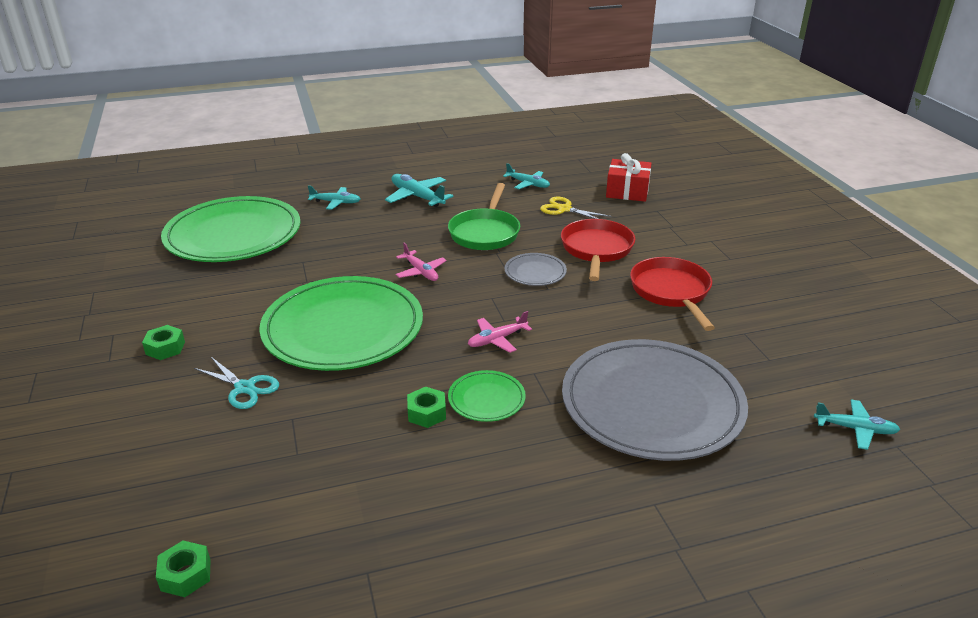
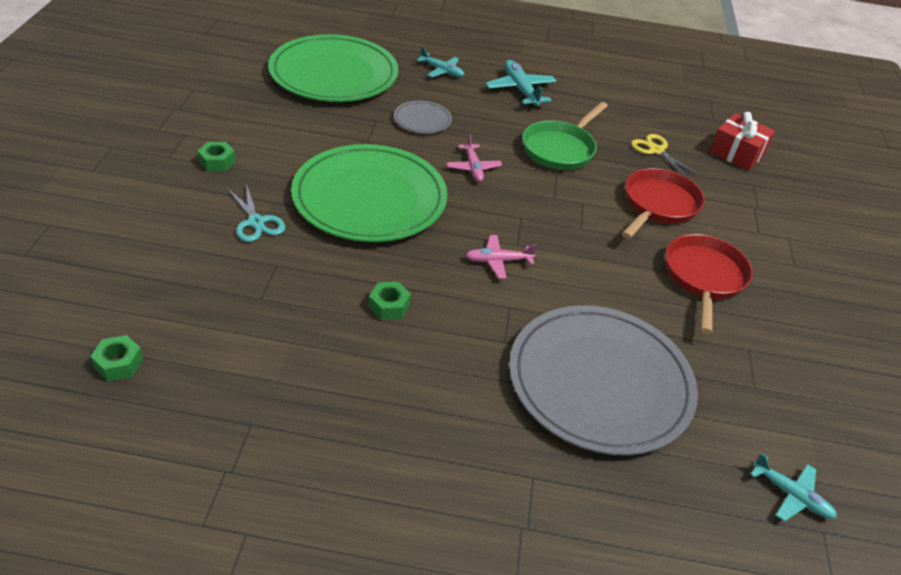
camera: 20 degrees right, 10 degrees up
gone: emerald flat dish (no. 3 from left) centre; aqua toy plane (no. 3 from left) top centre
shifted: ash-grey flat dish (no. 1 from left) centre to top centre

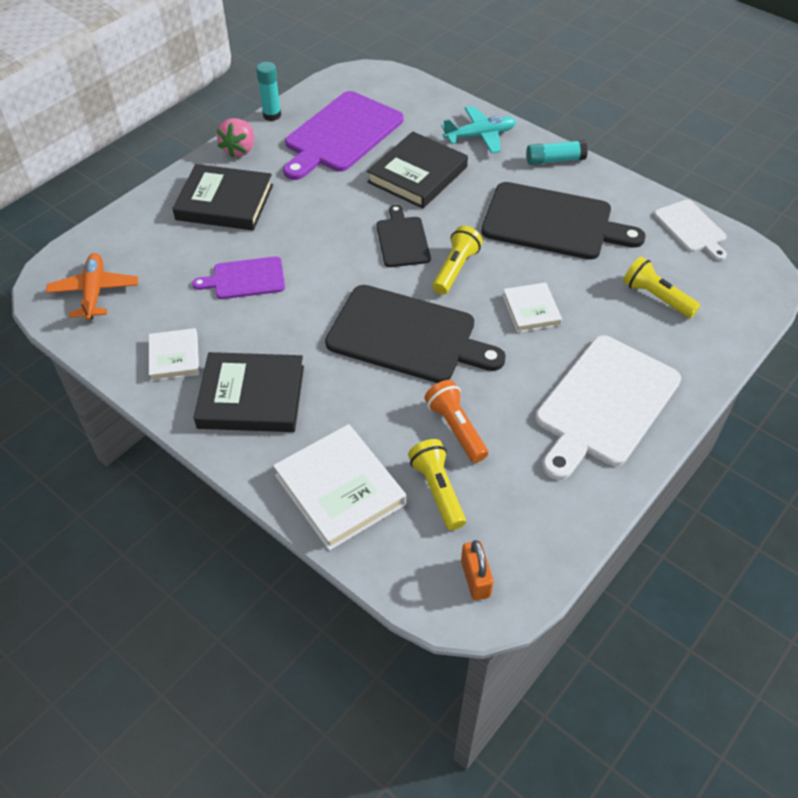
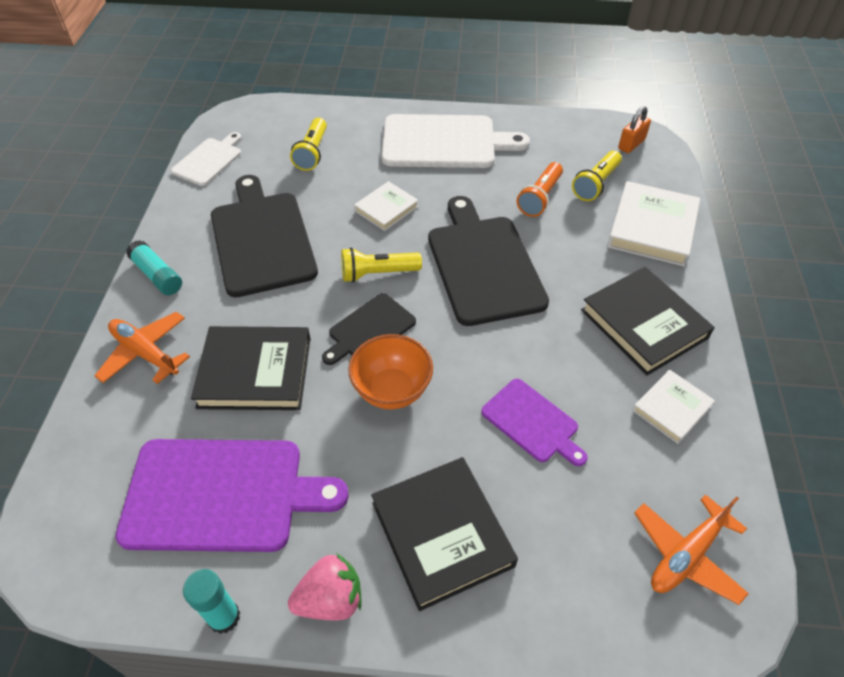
camera: 125 degrees left, 0 degrees up
new: bright orange deep dish centre
repainted: aqua toy plane top centre to bright orange toy plane (no. 1 from left) middle left

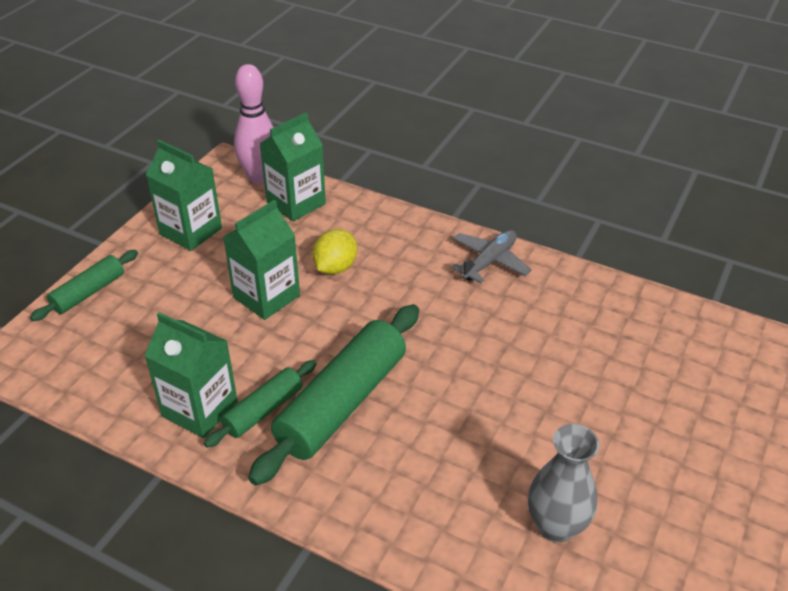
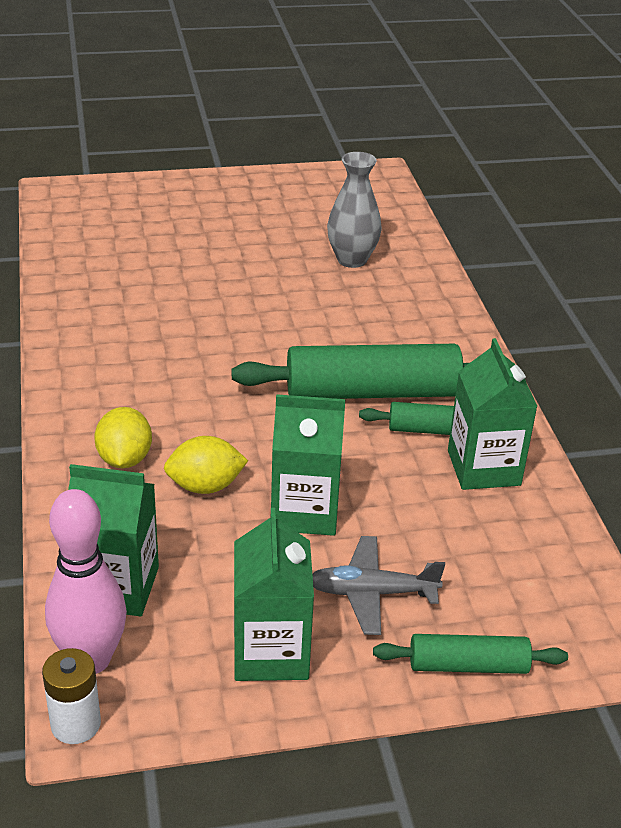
camera: 130 degrees left, 5 degrees down
new: pure white battery bottom left; yellow lemon (no. 1 from left) middle left
shifted: ash-grey toy plane centre to bottom centre

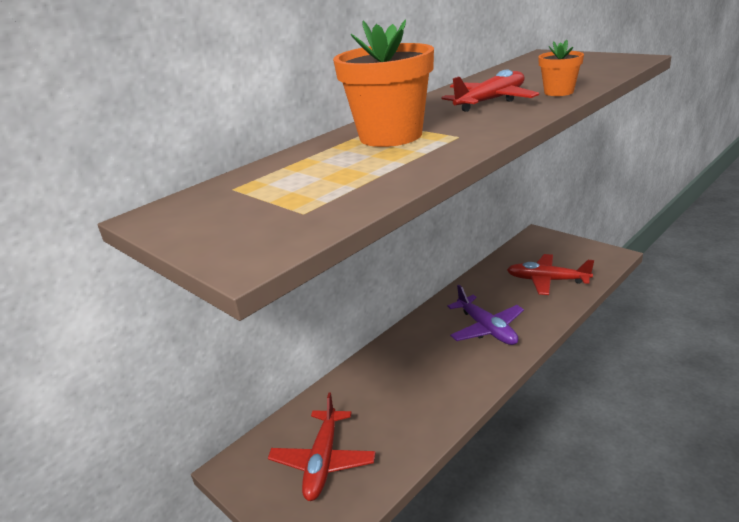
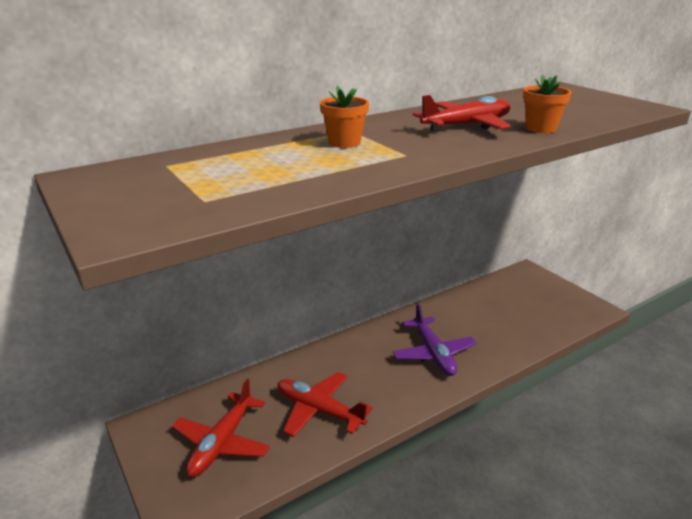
camera: 10 degrees right, 0 degrees up
shifted: red toy plane (no. 3 from left in the first image) middle right to red toy plane (no. 2 from left) bottom centre
scaled: bright orange potted plant (no. 1 from left) top centre = top centre x0.50

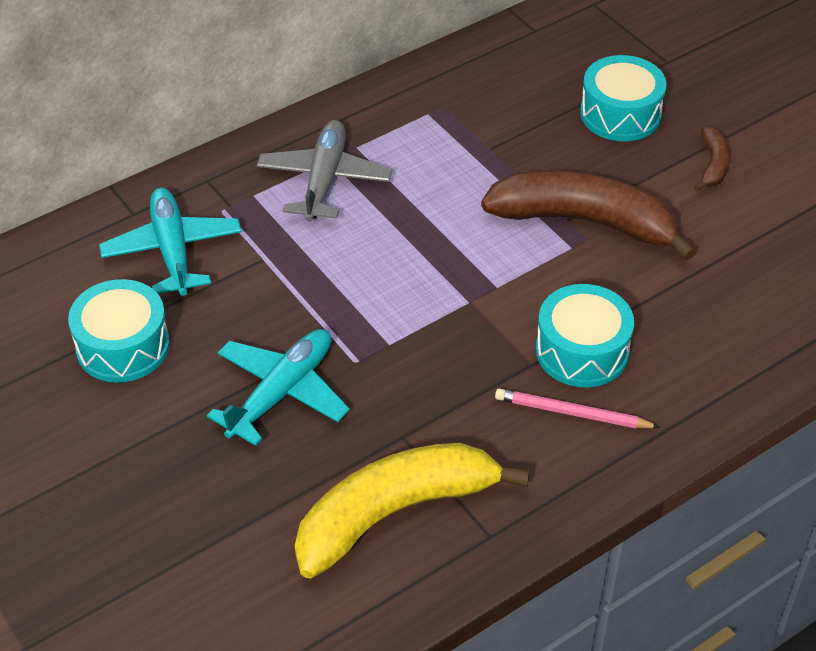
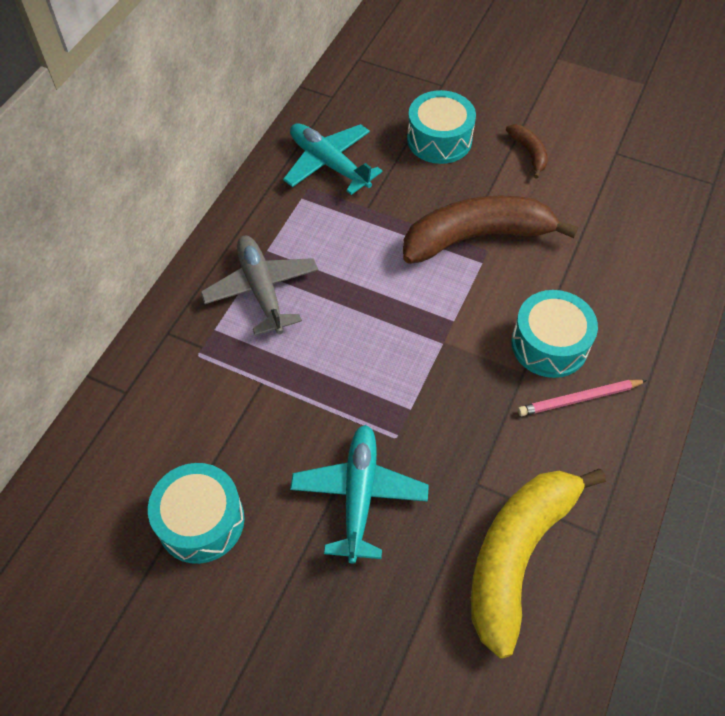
camera: 30 degrees left, 10 degrees up
shifted: aqua toy plane (no. 1 from left) middle left to top centre

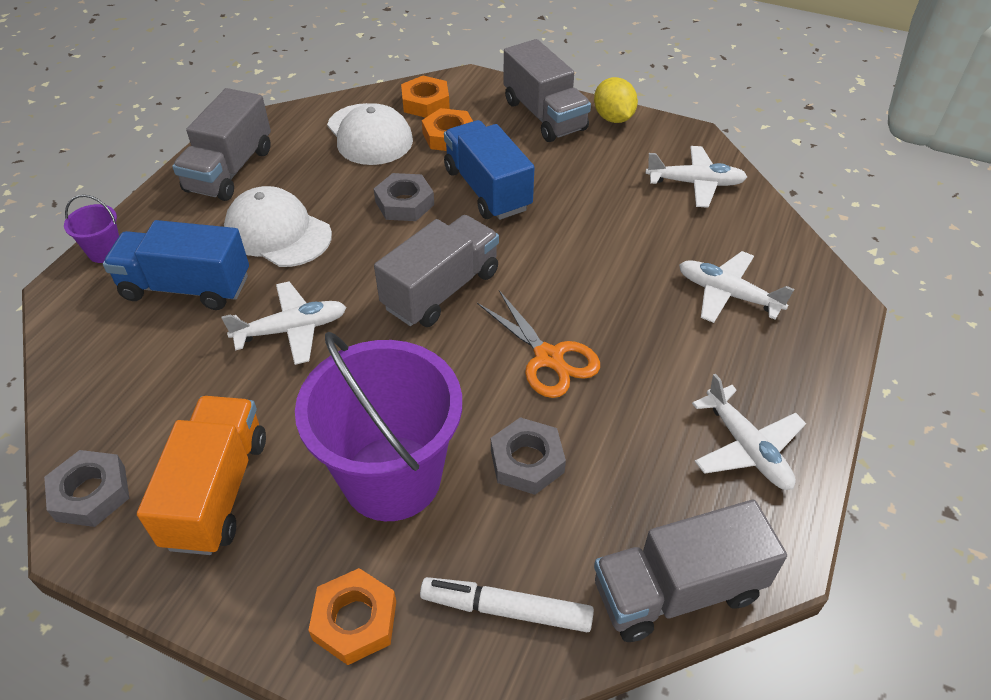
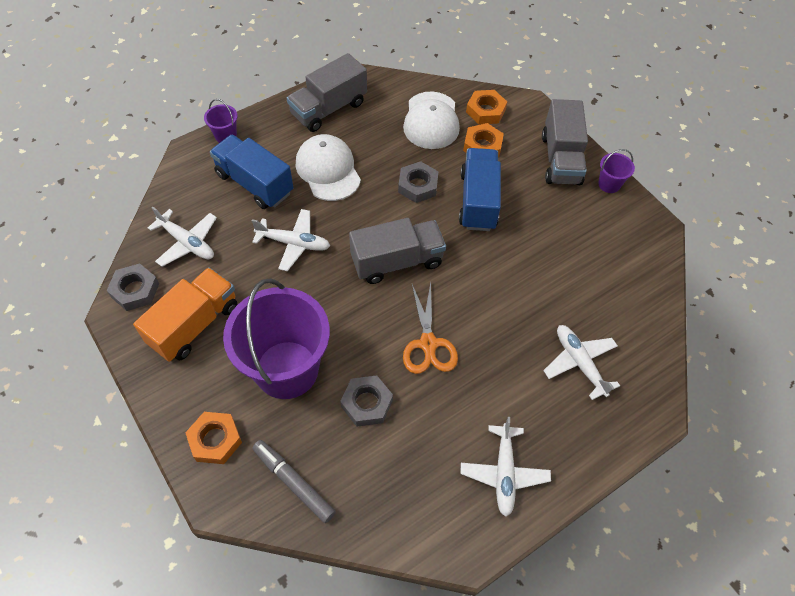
camera: 30 degrees right, 10 degrees up
gone: ash-grey truck (no. 4 from left) bottom right
shifted: pure white toy plane (no. 2 from left in the first image) top right to pure white toy plane (no. 1 from left) middle left
swapped: yellow lemon top centre to royal purple sand bucket (no. 3 from left) top right
repainted: pure white marker pen bottom centre to ash-grey marker pen bottom centre

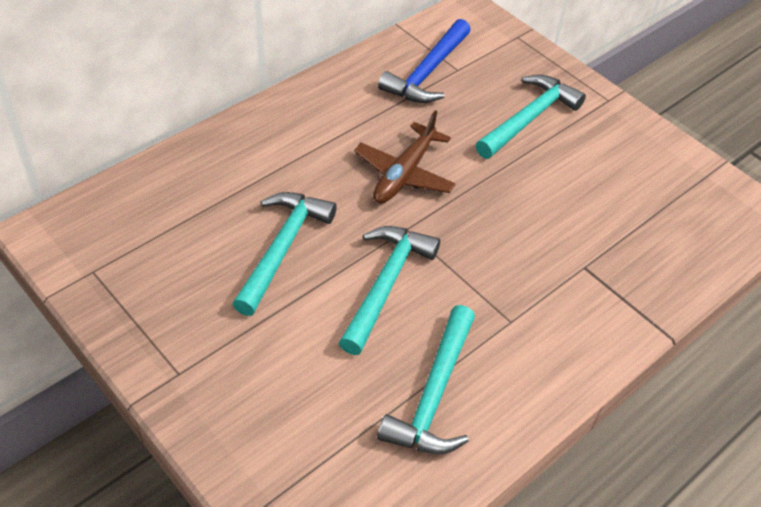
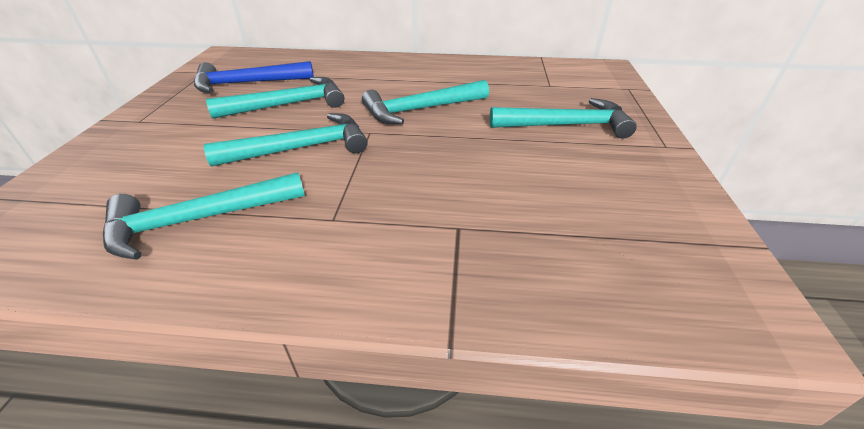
camera: 50 degrees right, 10 degrees down
shifted: blue claw hammer top centre to top left
swapped: brown toy plane top centre to aqua claw hammer (no. 4 from left) top centre

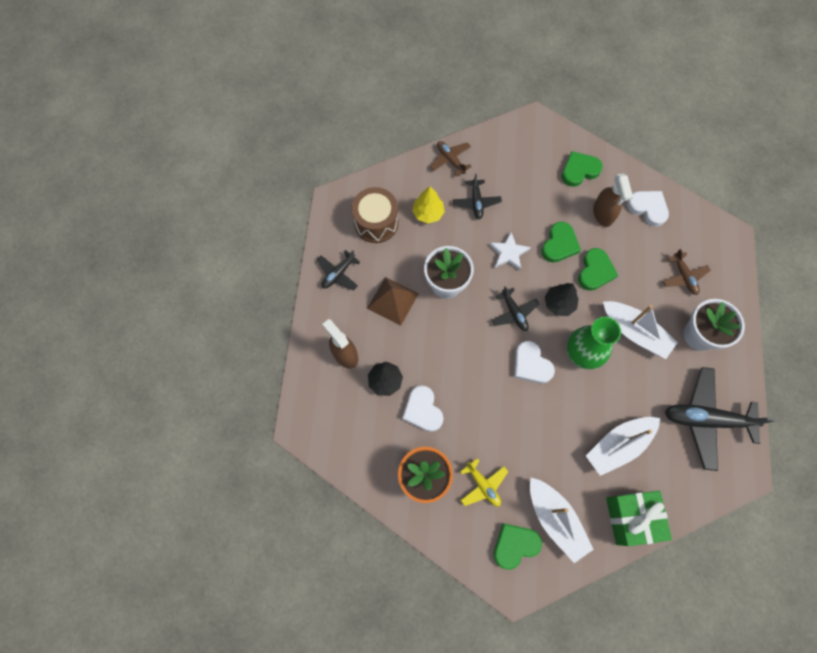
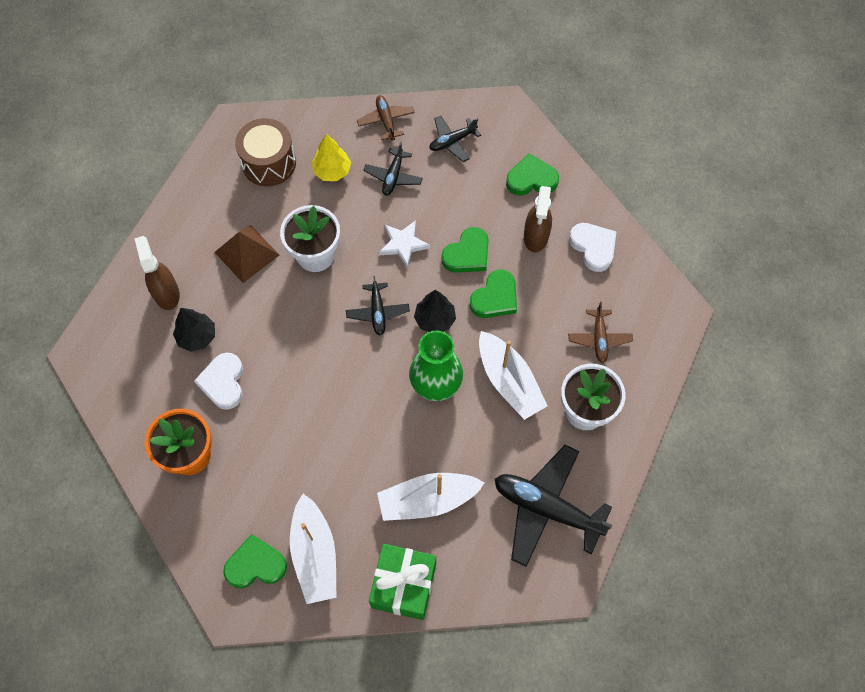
camera: 20 degrees right, 5 degrees down
gone: yellow toy plane bottom centre; pure white heart shape (no. 2 from left) centre
shifted: jet-black toy plane (no. 1 from left in the first image) centre to jet-black toy plane (no. 3 from left) top centre

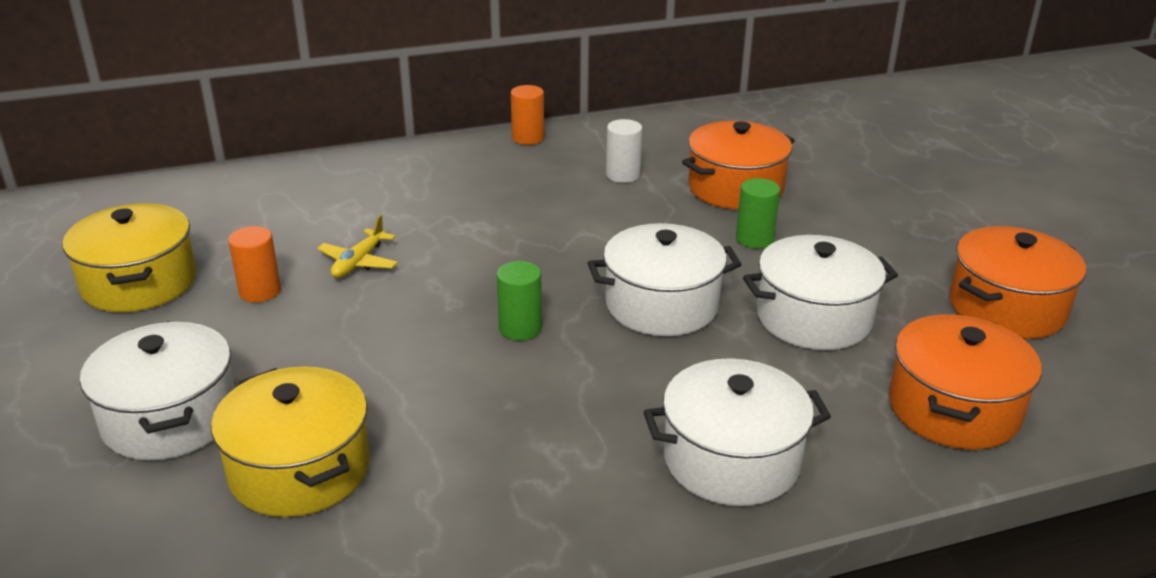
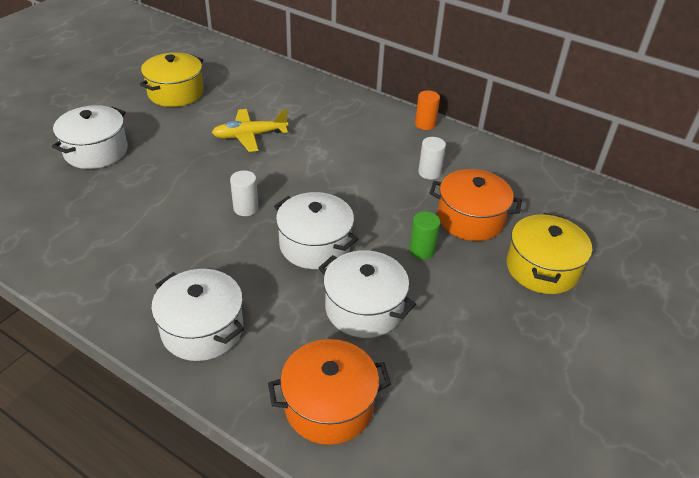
camera: 50 degrees right, 10 degrees up
gone: bright orange solid cylinder (no. 1 from left) middle left; bright orange cooking pot (no. 3 from left) middle right
shifted: yellow cooking pot (no. 2 from left) bottom left to middle right
repainted: emerald solid cylinder (no. 1 from left) centre to pure white solid cylinder (no. 1 from left) centre
scaled: yellow toy plane middle left = top centre x1.52

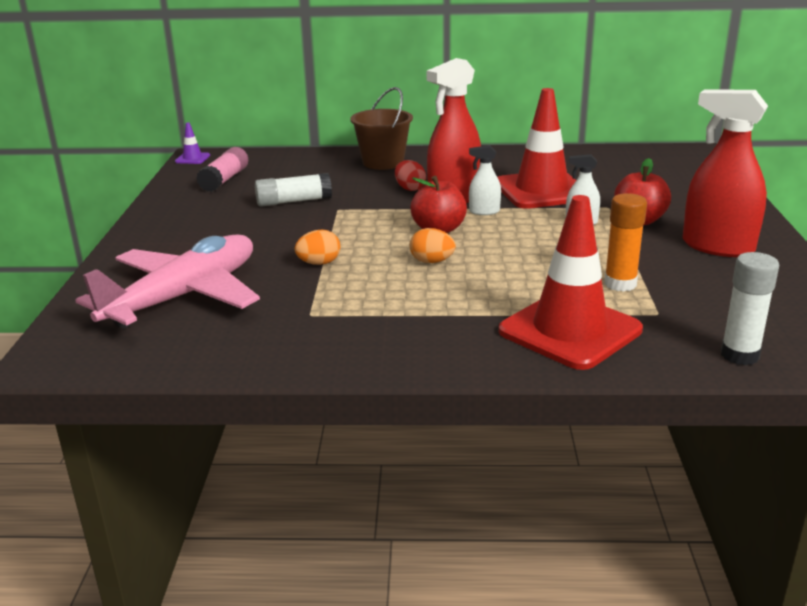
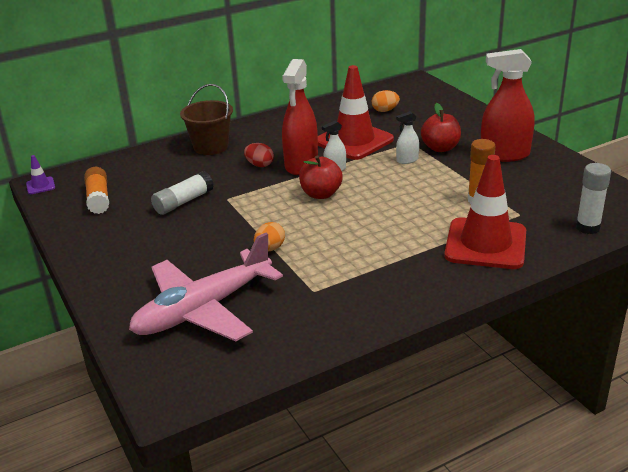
camera: 30 degrees left, 5 degrees up
shifted: bright orange egg (no. 2 from left) centre to top centre
repainted: pink stick of glue top left to bright orange stick of glue (no. 1 from left) middle left
rotated: pink toy plane middle left = middle left 135 degrees counterclockwise

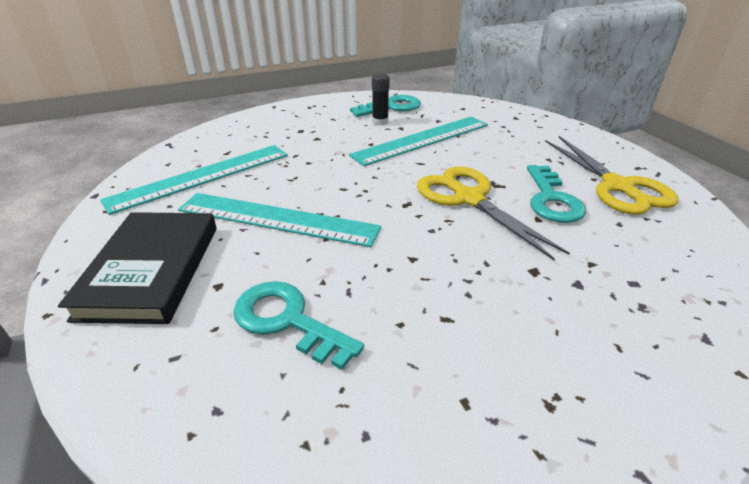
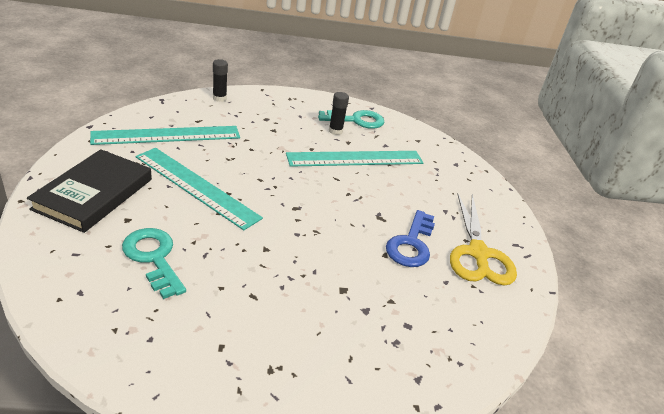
camera: 15 degrees right, 0 degrees up
gone: yellow shears (no. 1 from left) centre
new: jet-black stick of glue (no. 1 from left) top left
repainted: aqua key (no. 3 from left) middle right to blue key centre

